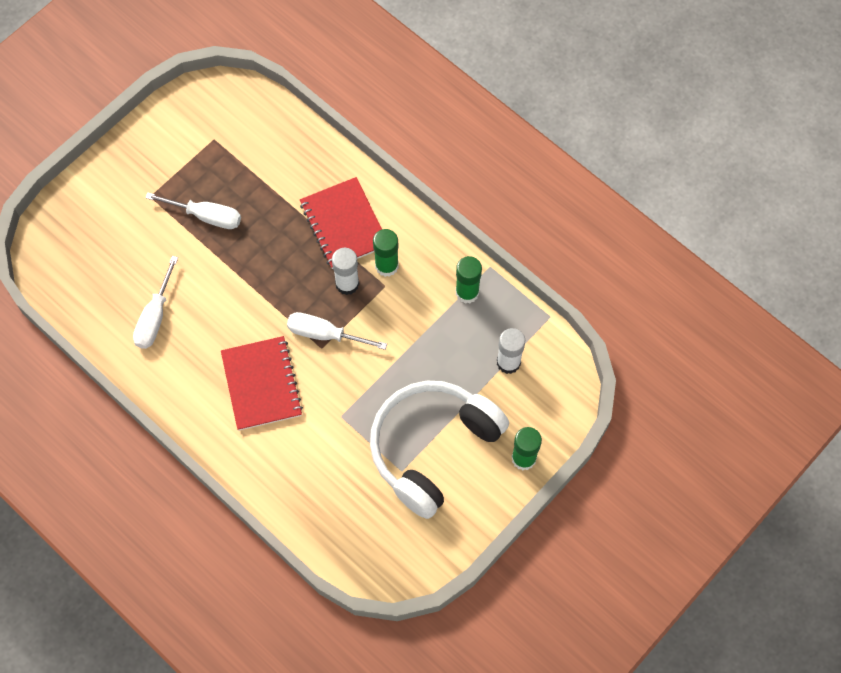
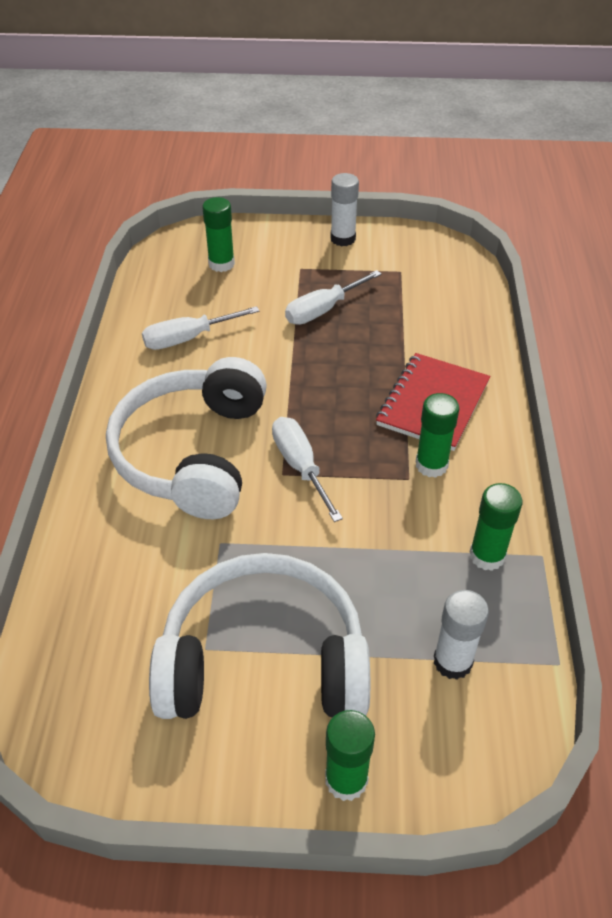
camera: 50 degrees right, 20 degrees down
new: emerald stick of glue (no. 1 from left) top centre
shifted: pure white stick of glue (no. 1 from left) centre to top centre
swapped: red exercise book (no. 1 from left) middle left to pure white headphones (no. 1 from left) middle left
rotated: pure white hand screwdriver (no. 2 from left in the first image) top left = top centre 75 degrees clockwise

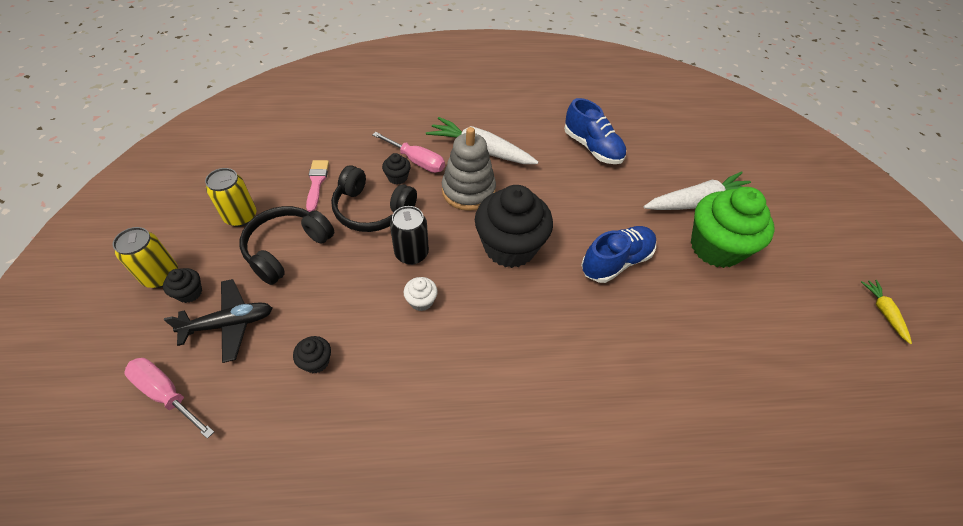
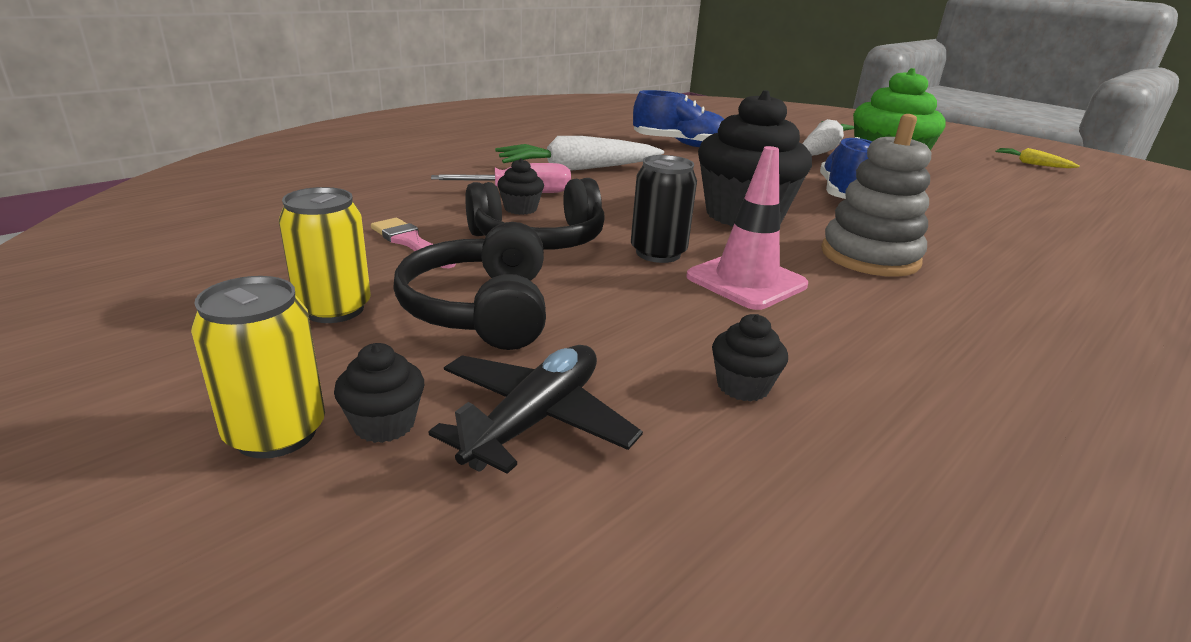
camera: 40 degrees left, 25 degrees down
gone: pink hand screwdriver (no. 1 from left) bottom left
shifted: ash-grey ring stacker top centre to top right
swapped: pure white cupcake centre to pink road cone centre

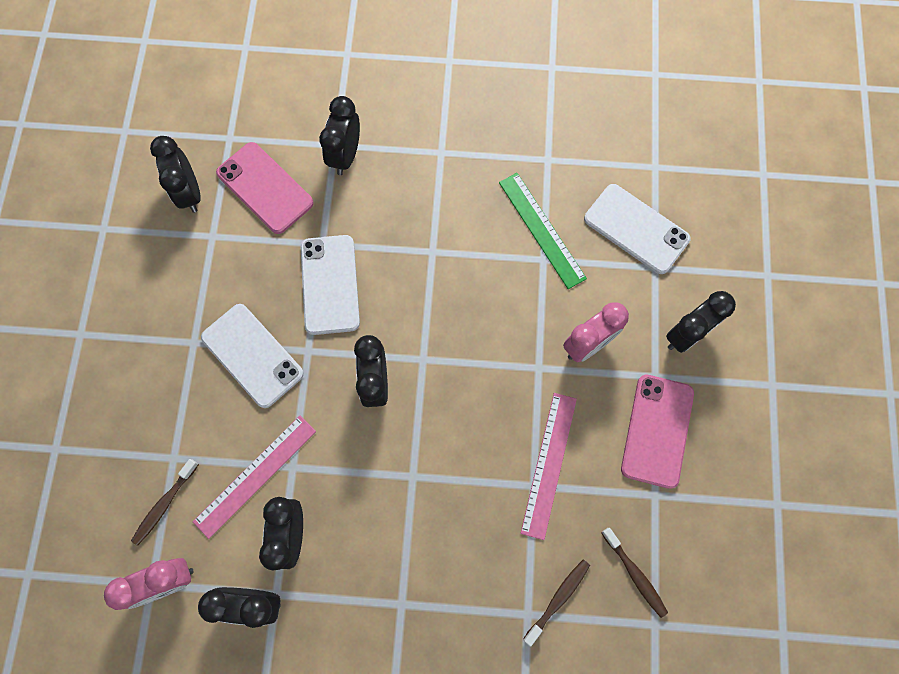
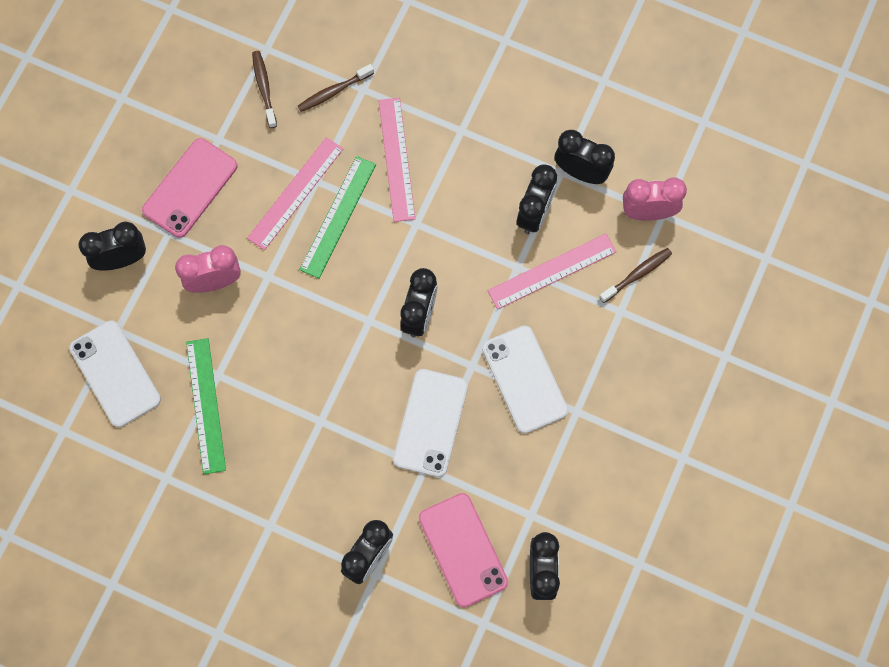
camera: 160 degrees left, 0 degrees up
new: emerald straightedge (no. 2 from left) top centre; pink straightedge (no. 2 from left) top centre

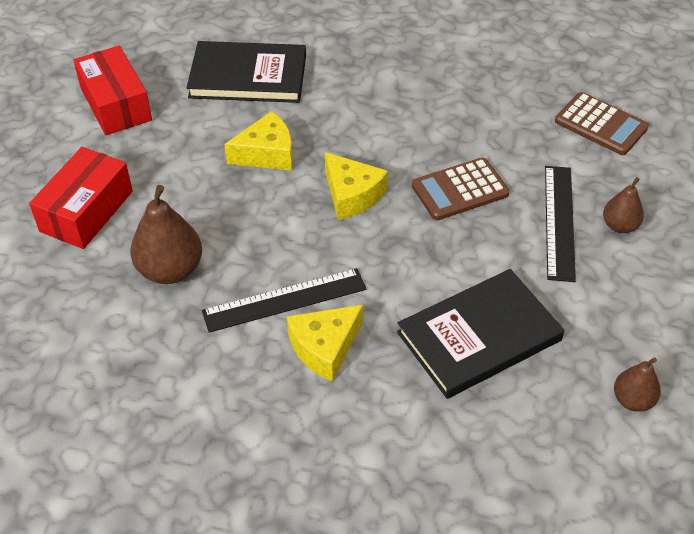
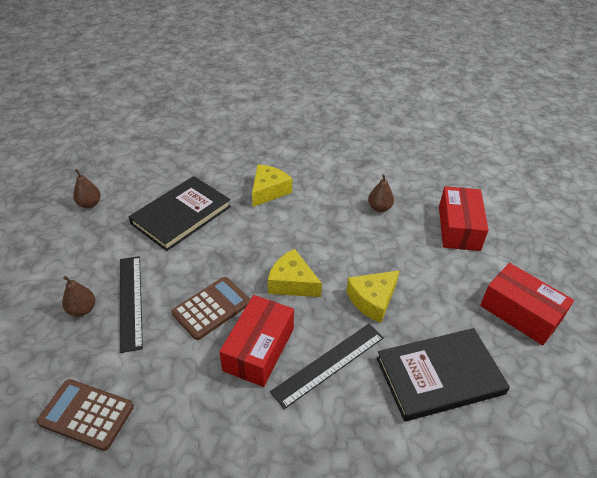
camera: 160 degrees right, 5 degrees down
new: red package (no. 1 from left) bottom centre
shifted: jet-black straightedge (no. 1 from left in the first image) centre to jet-black straightedge (no. 2 from left) bottom centre
scaled: brown pear (no. 1 from left in the first image) middle left = centre x0.59

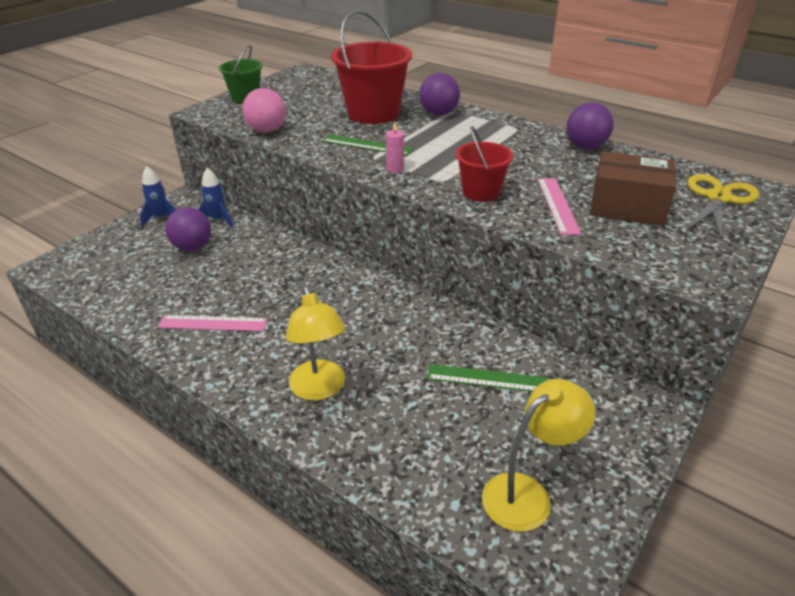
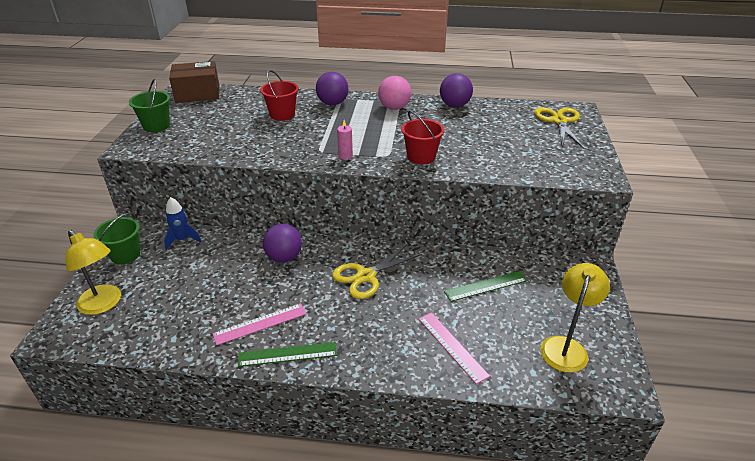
camera: 30 degrees left, 0 degrees up
new: yellow shears (no. 1 from left) centre
shifted: royal purple play ball (no. 1 from left) middle left to centre; pink play ball top left to top centre; yellow desk lamp (no. 1 from left) centre to middle left; emerald straightedge (no. 1 from left) top centre to bottom centre; pink straightedge (no. 2 from left) middle right to bottom centre; brown package top right to top left
swapped: blue spaceship (no. 1 from left) top left to emerald sand bucket (no. 1 from left) middle left
scaled: red sand bucket (no. 1 from left) top centre = top centre x0.57

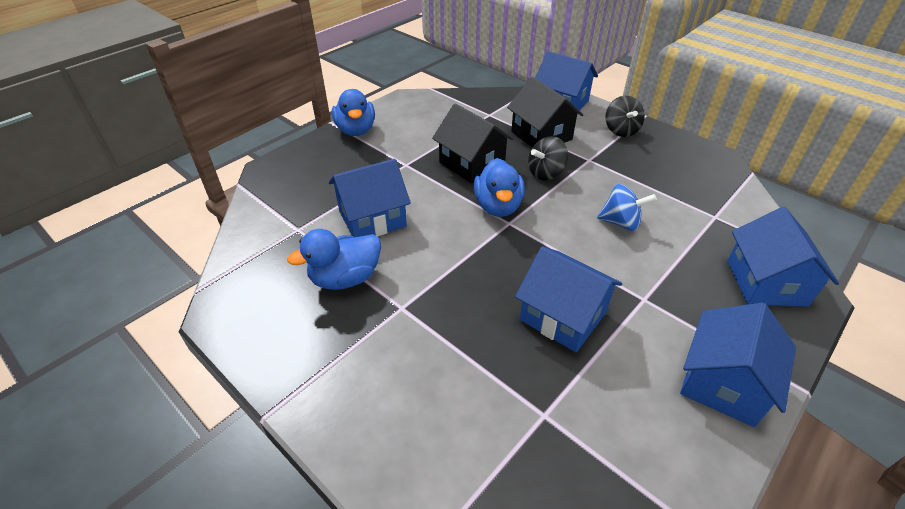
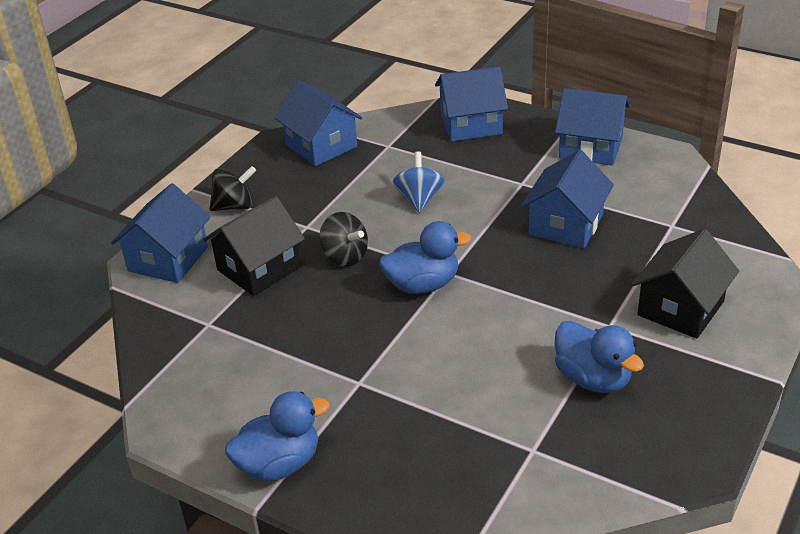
camera: 100 degrees left, 5 degrees down
shifted: blue cottage (no. 1 from left in the first image) centre to blue cottage (no. 2 from left) top centre; jet-black cottage (no. 1 from left in the first image) top centre to jet-black cottage (no. 2 from left) middle right

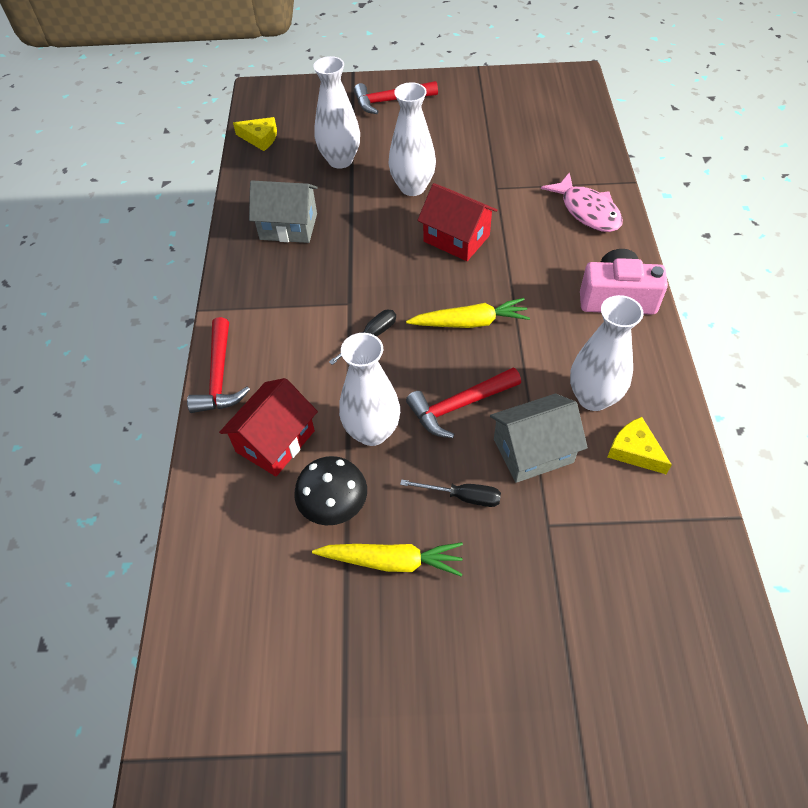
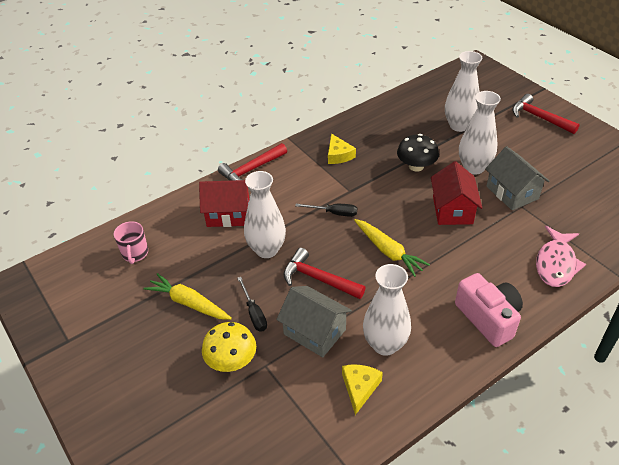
camera: 55 degrees right, 10 degrees down
new: pink coffee mug middle left; yellow fungus bottom centre
shifted: yellow cheese (no. 1 from left) top left to top centre; ash-grey cottage (no. 1 from left in the first image) top centre to ash-grey cottage (no. 2 from left) middle right; jet-black fungus centre to top right
rotated: yellow root vegetable (no. 1 from left) bottom centre = middle left 150 degrees clockwise

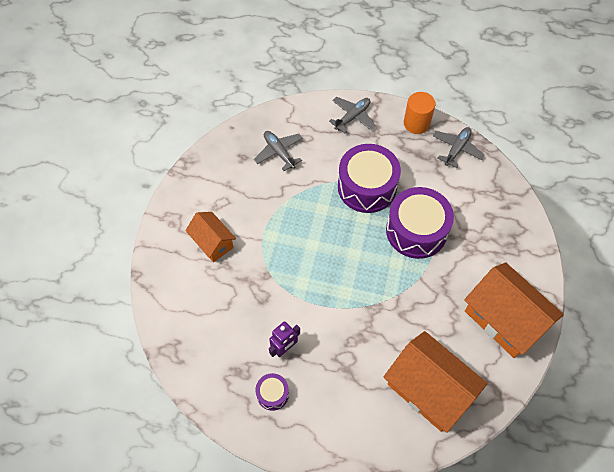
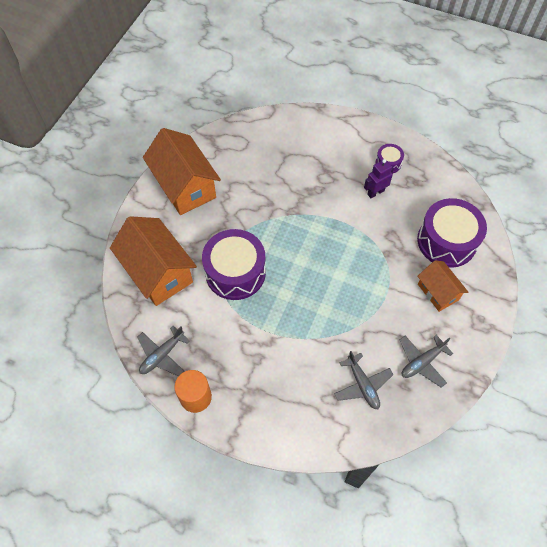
camera: 170 degrees left, 0 degrees up
shifted: ash-grey toy plane (no. 2 from left in the first image) top centre to ash-grey toy plane (no. 3 from left) middle right; royal purple drum (no. 2 from left in the first image) centre to royal purple drum (no. 3 from left) middle right; bright orange cottage (no. 2 from left in the first image) bottom right to bright orange cottage (no. 1 from left) middle left

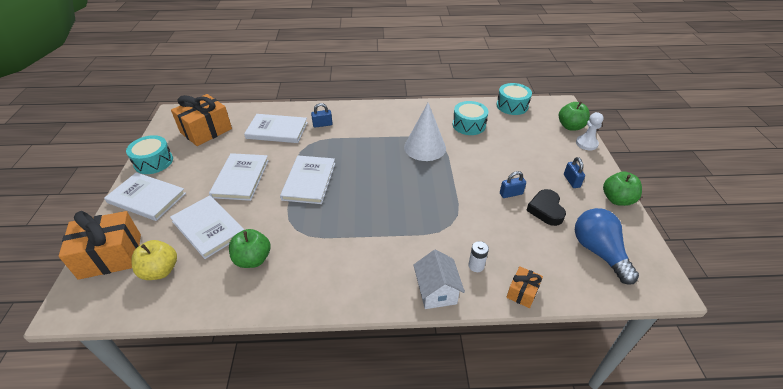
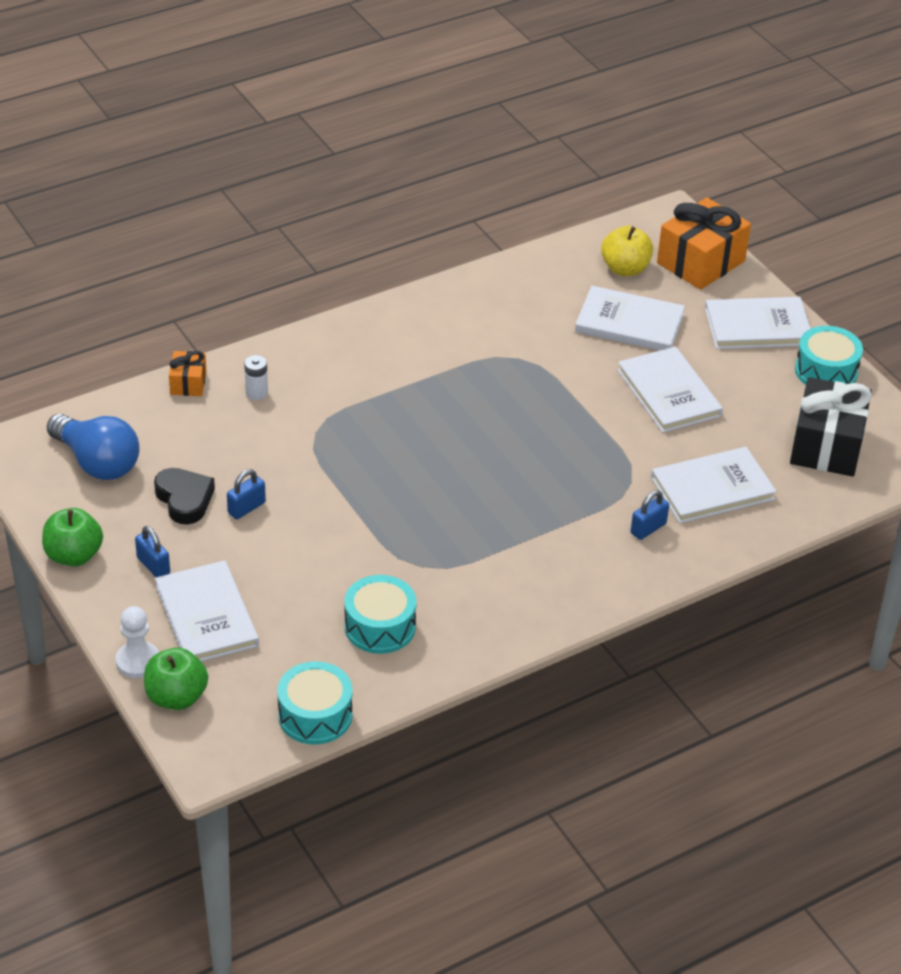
camera: 150 degrees right, 0 degrees up
gone: emerald toy apple (no. 1 from left) middle left; pure white cone centre; pure white cottage bottom centre
shifted: pure white hardcover (no. 5 from left in the first image) centre to pure white hardcover (no. 1 from left) middle left
repainted: bright orange present (no. 2 from left) top left to jet-black present middle right

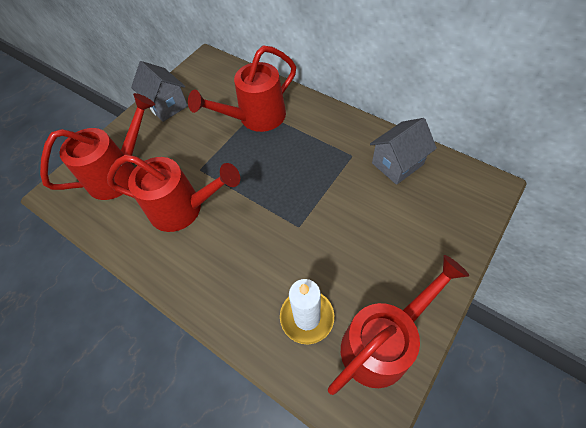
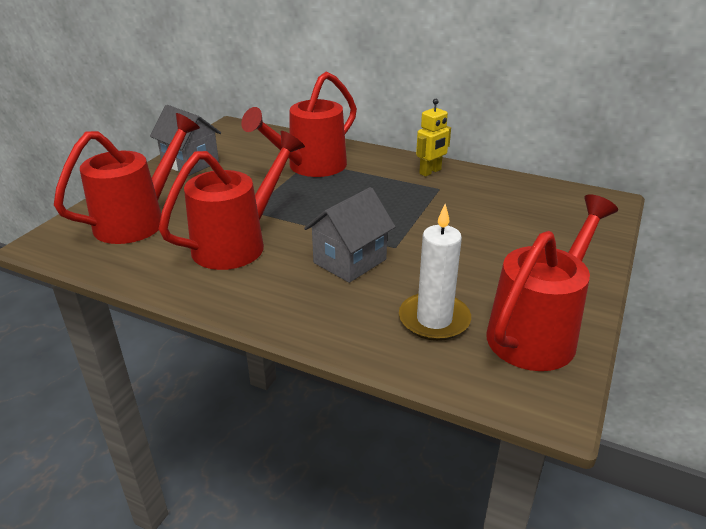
camera: 15 degrees left, 25 degrees down
new: yellow toy robot top centre
shifted: ash-grey cottage (no. 2 from left) middle right to centre
rotated: red watering pot (no. 2 from left) middle left = middle left 45 degrees counterclockwise

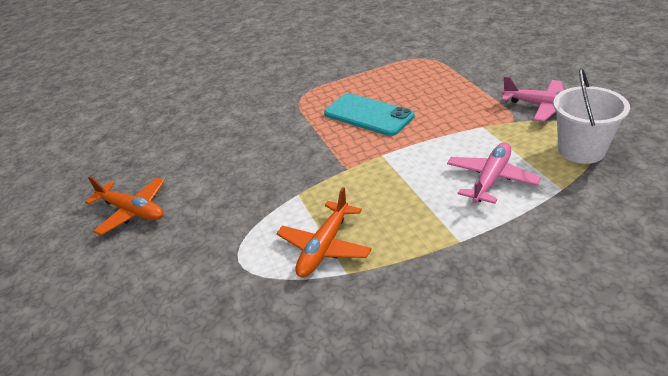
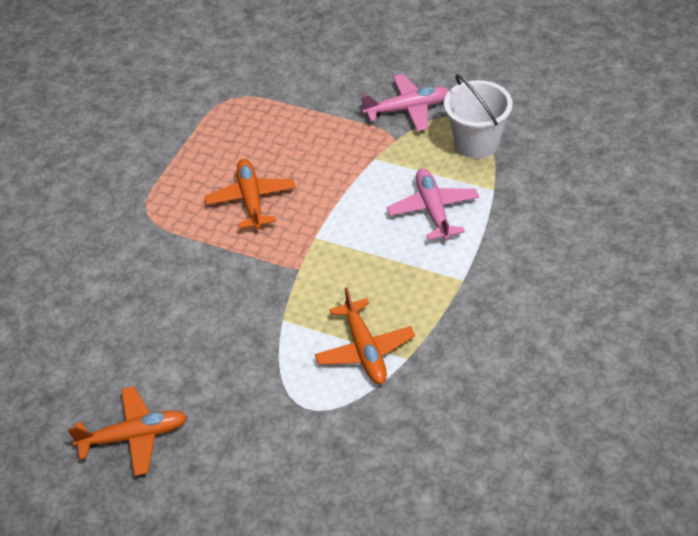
camera: 45 degrees left, 10 degrees up
swapped: aqua phone top centre to bright orange toy plane (no. 2 from left) centre

